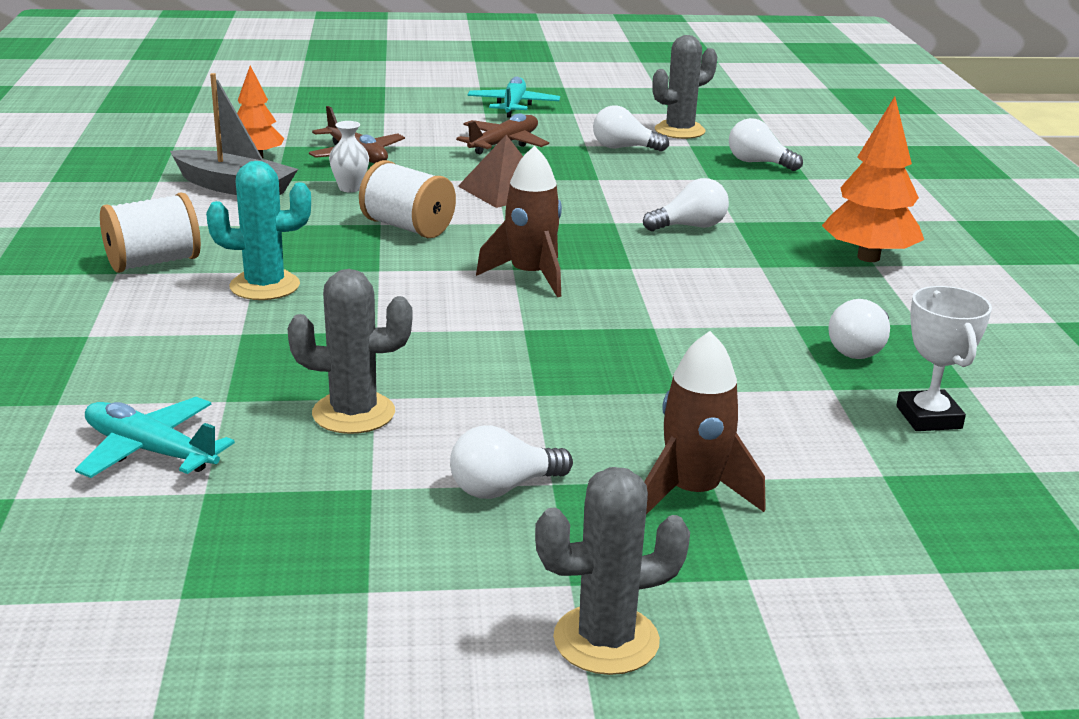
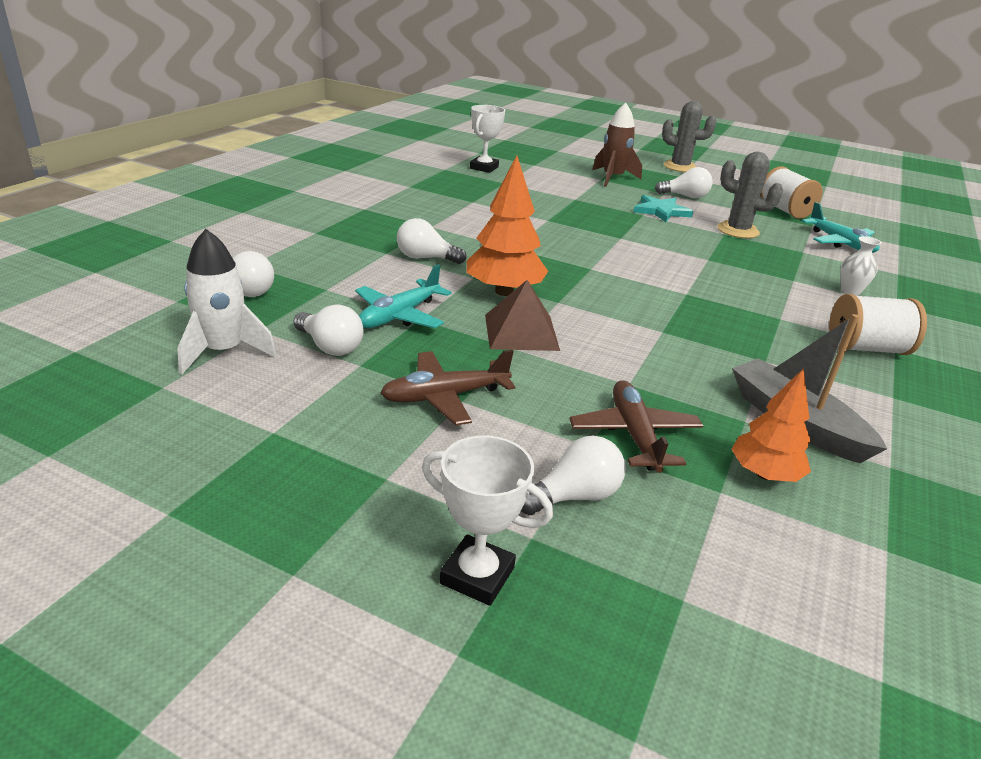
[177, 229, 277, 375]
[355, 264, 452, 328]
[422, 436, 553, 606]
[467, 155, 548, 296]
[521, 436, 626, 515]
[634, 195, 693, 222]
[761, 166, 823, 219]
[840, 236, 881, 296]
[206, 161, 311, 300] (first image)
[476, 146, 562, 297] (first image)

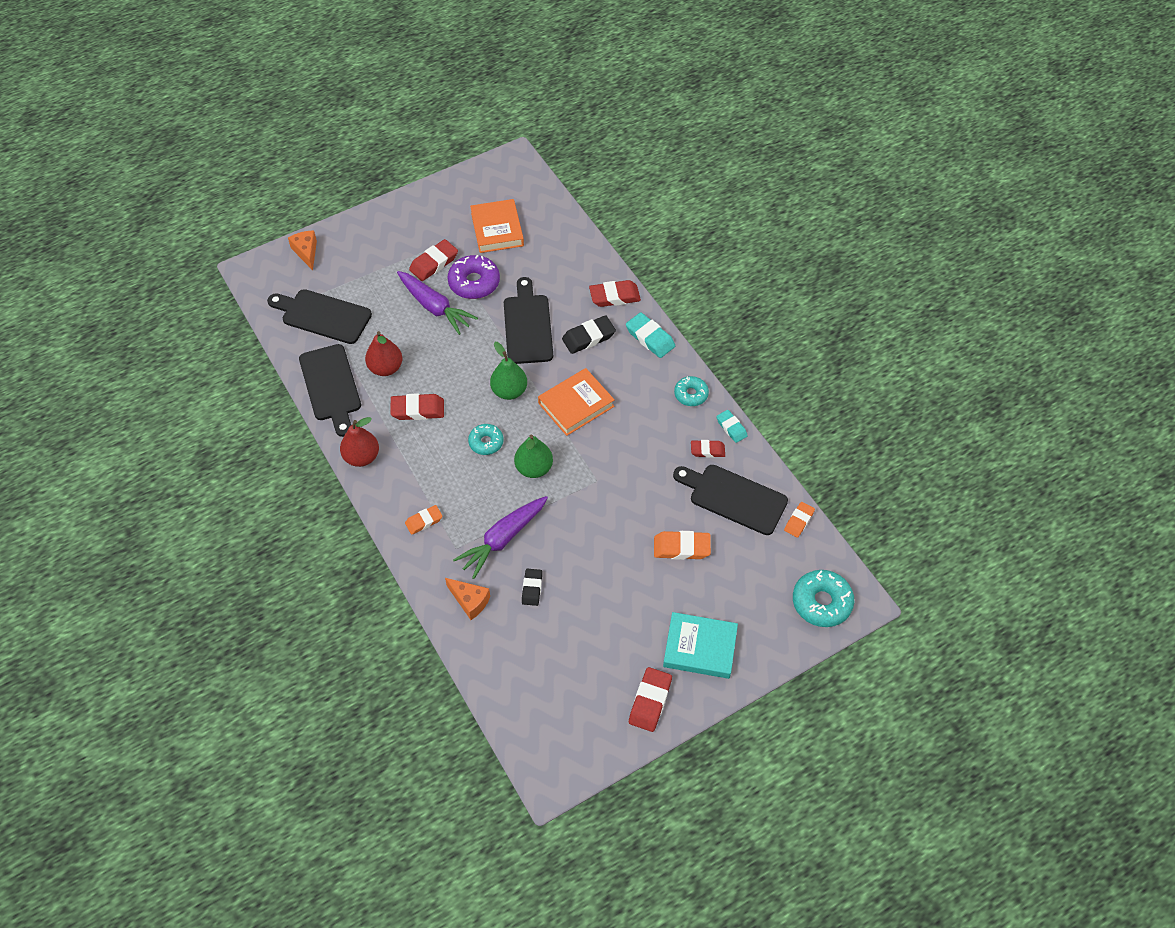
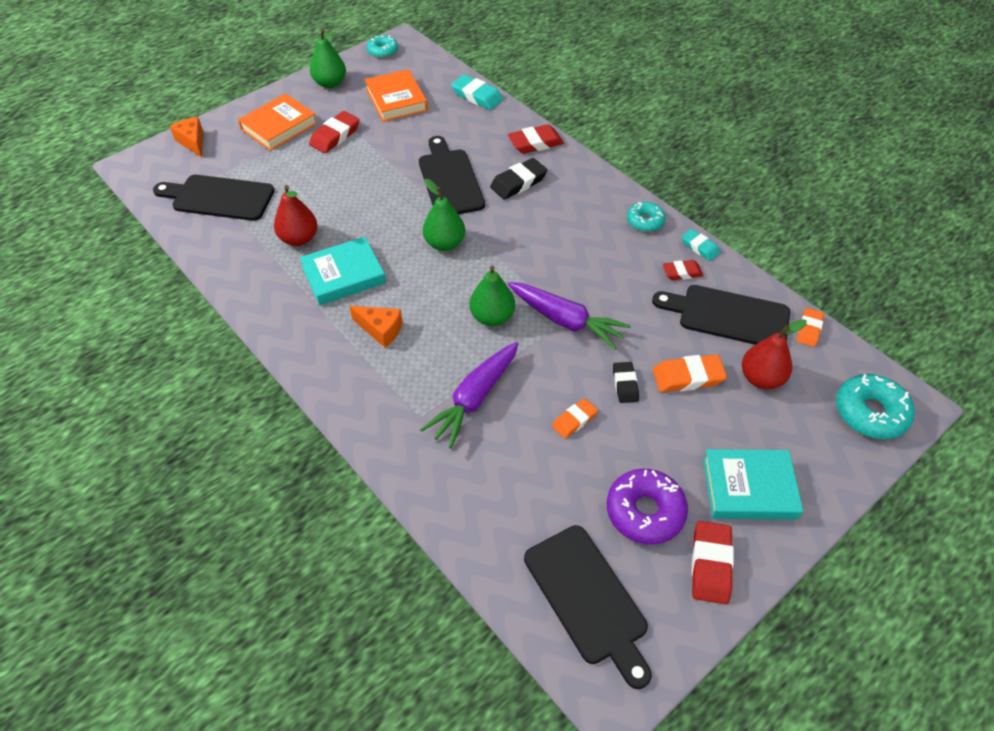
[238, 93, 317, 151]
[300, 237, 386, 305]
[310, 29, 346, 88]
[349, 306, 403, 348]
[367, 35, 398, 58]
[451, 74, 503, 110]
[508, 282, 631, 350]
[524, 525, 652, 689]
[552, 398, 598, 439]
[607, 469, 688, 545]
[613, 362, 639, 403]
[742, 319, 807, 389]

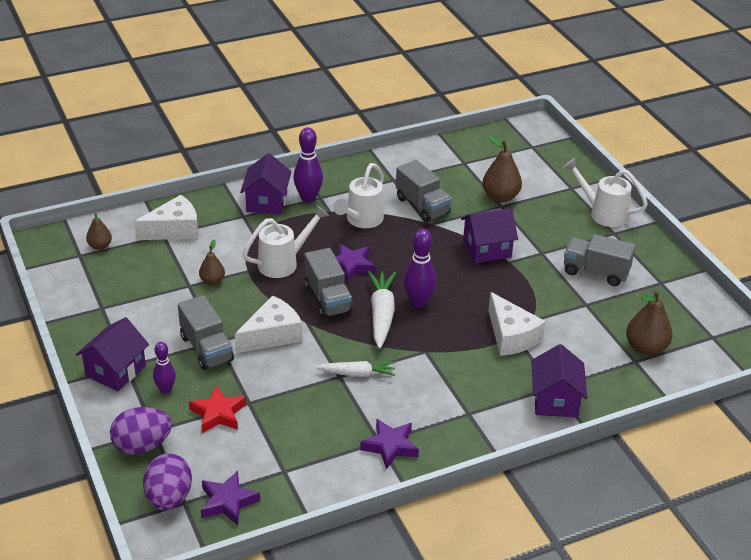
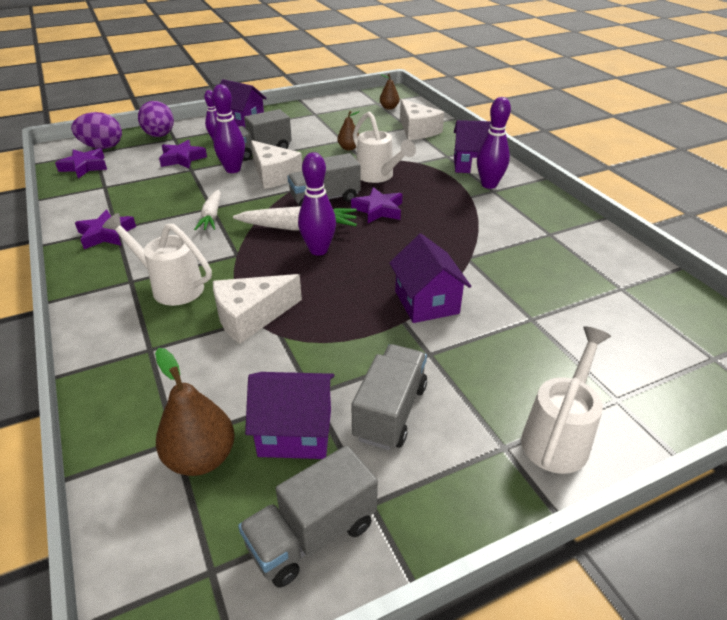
[102, 213, 212, 306]
[159, 140, 207, 169]
[212, 84, 245, 173]
[238, 445, 378, 588]
[245, 372, 335, 459]
[482, 135, 522, 202] (first image)

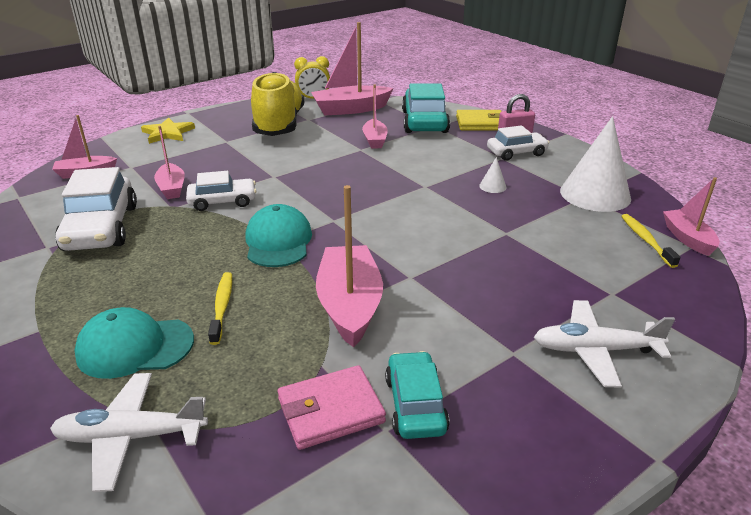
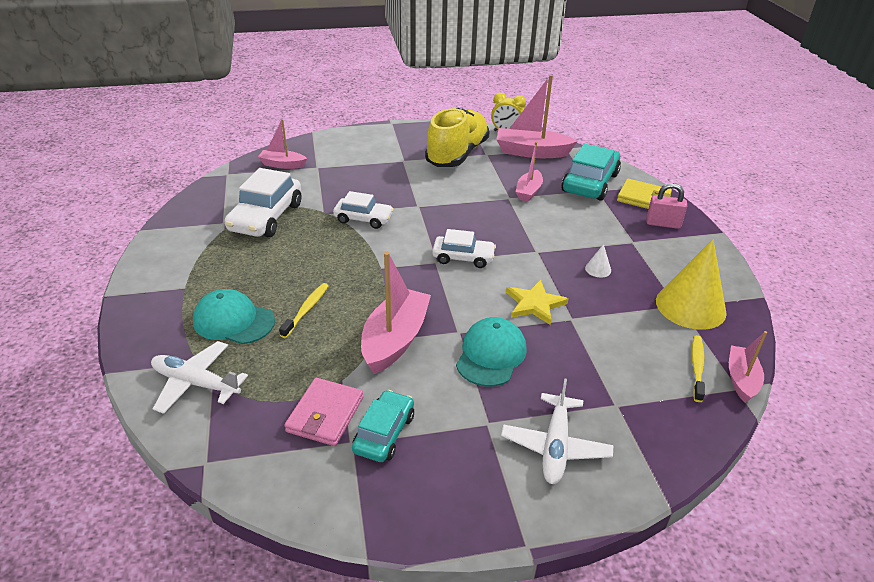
[284, 378, 363, 446]
[432, 229, 496, 268]
[456, 317, 527, 387]
[501, 378, 613, 484]
[506, 280, 568, 325]
[656, 239, 727, 330]
[154, 126, 185, 199] (first image)

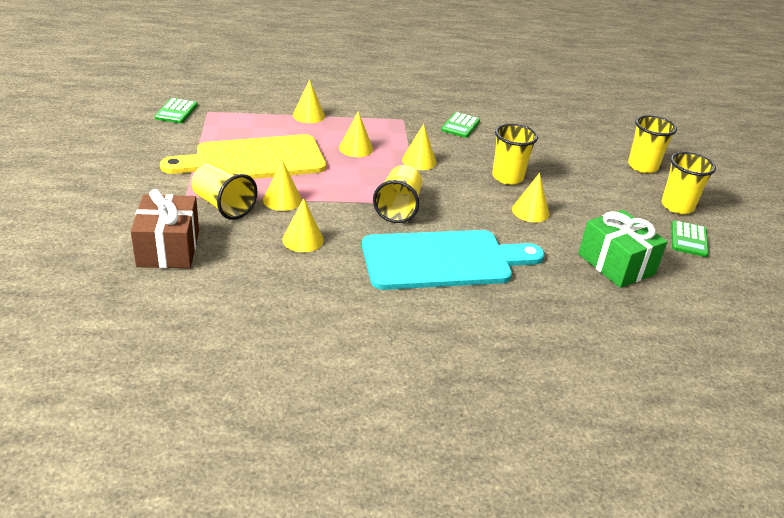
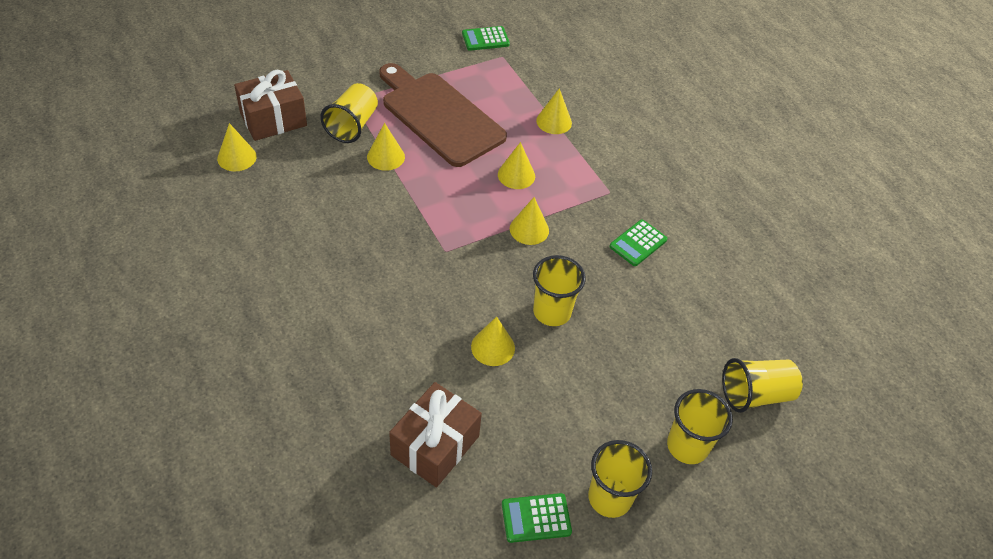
[217, 123, 257, 171]
[379, 63, 507, 167]
[389, 382, 482, 488]
[609, 220, 667, 266]
[722, 358, 803, 413]
[362, 230, 545, 290] (first image)

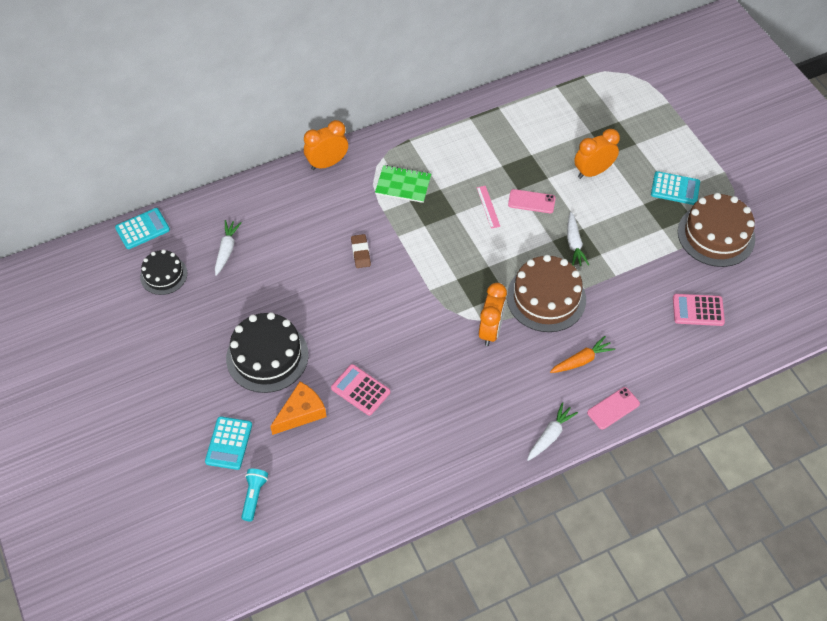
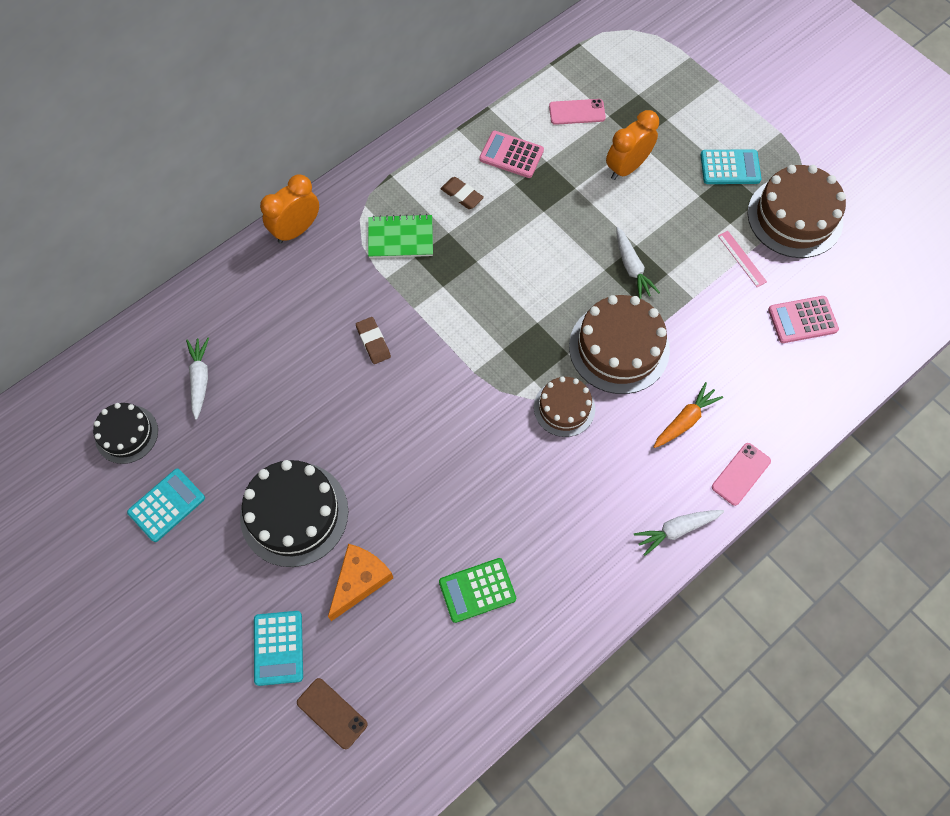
[127, 469, 205, 542]
[297, 678, 368, 749]
[439, 558, 516, 623]
[440, 177, 484, 209]
[479, 130, 544, 178]
[534, 377, 595, 437]
[549, 99, 606, 125]
[634, 510, 724, 556]
[718, 231, 767, 287]

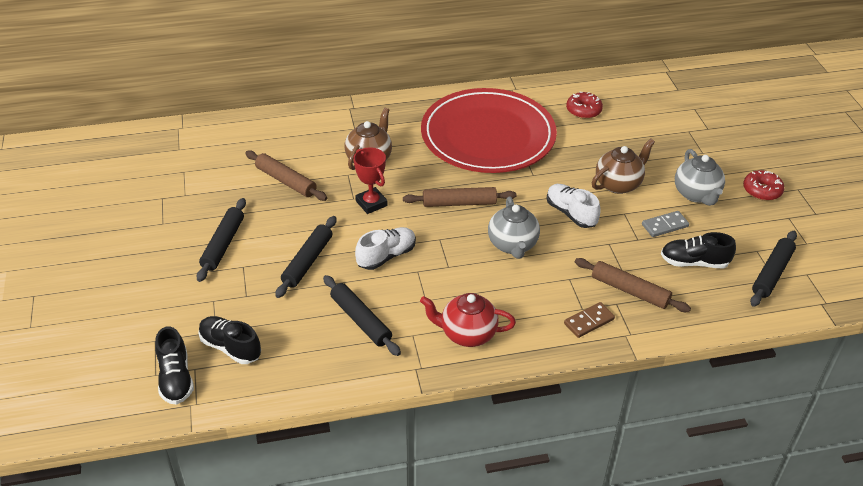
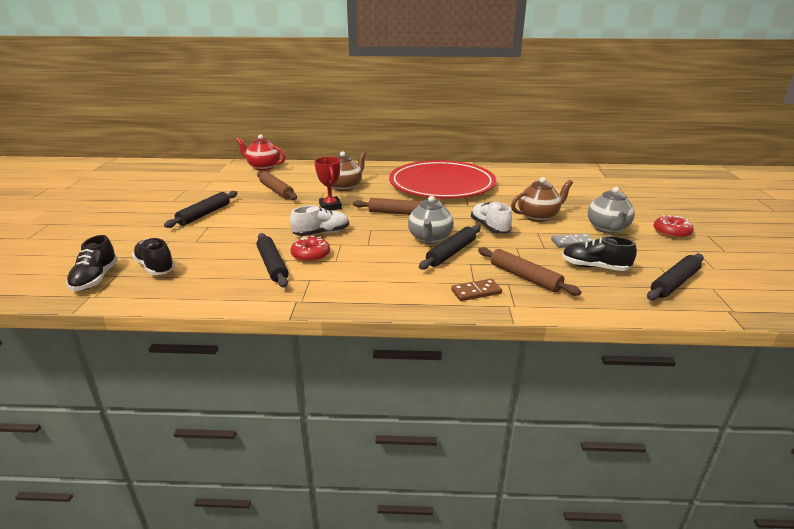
[236, 134, 286, 171]
[291, 236, 330, 262]
[419, 225, 480, 270]

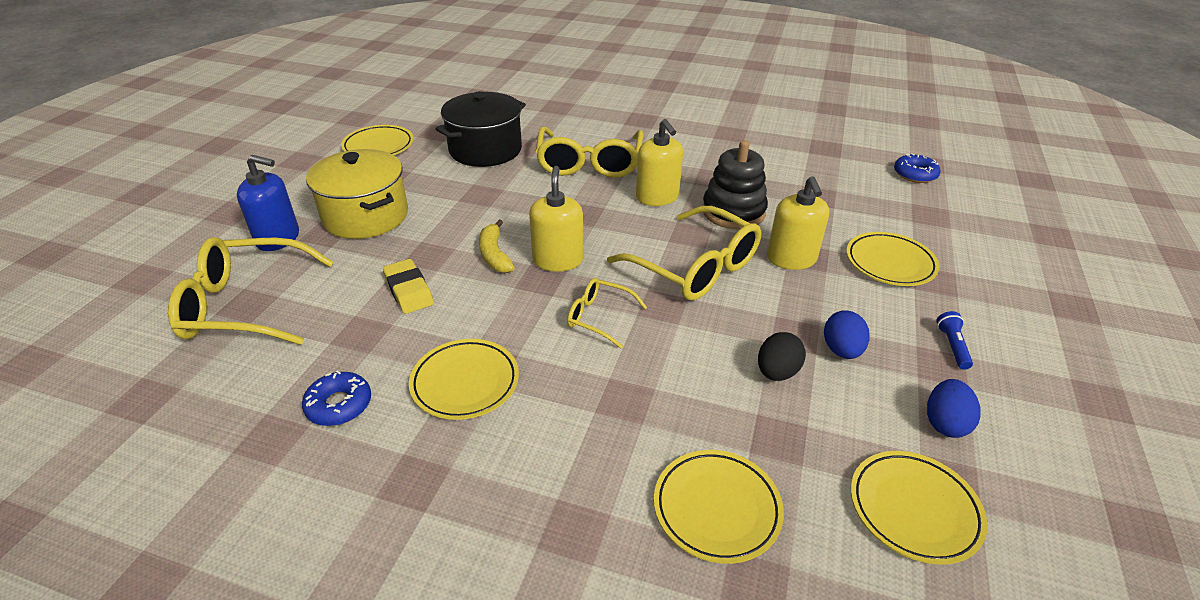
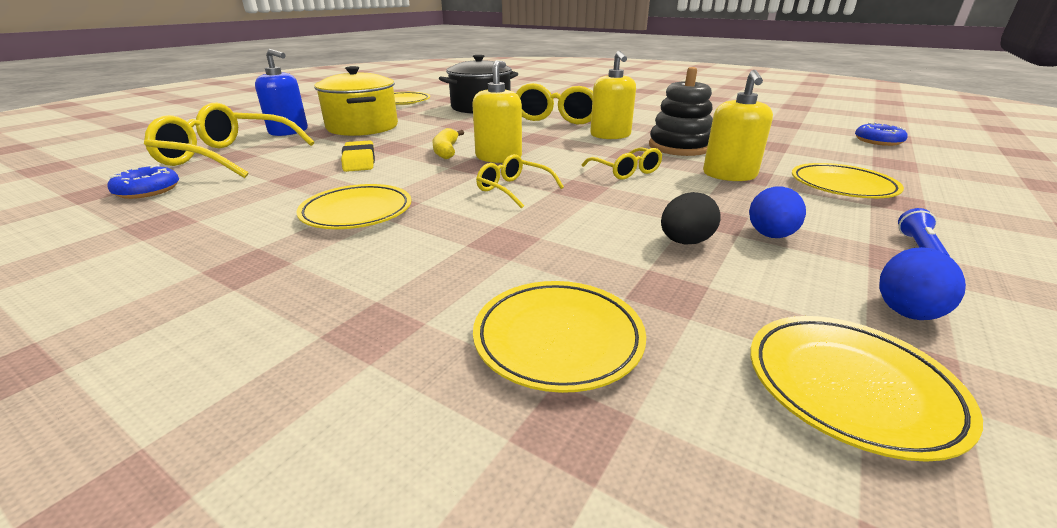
[107, 165, 179, 199]
[581, 147, 662, 179]

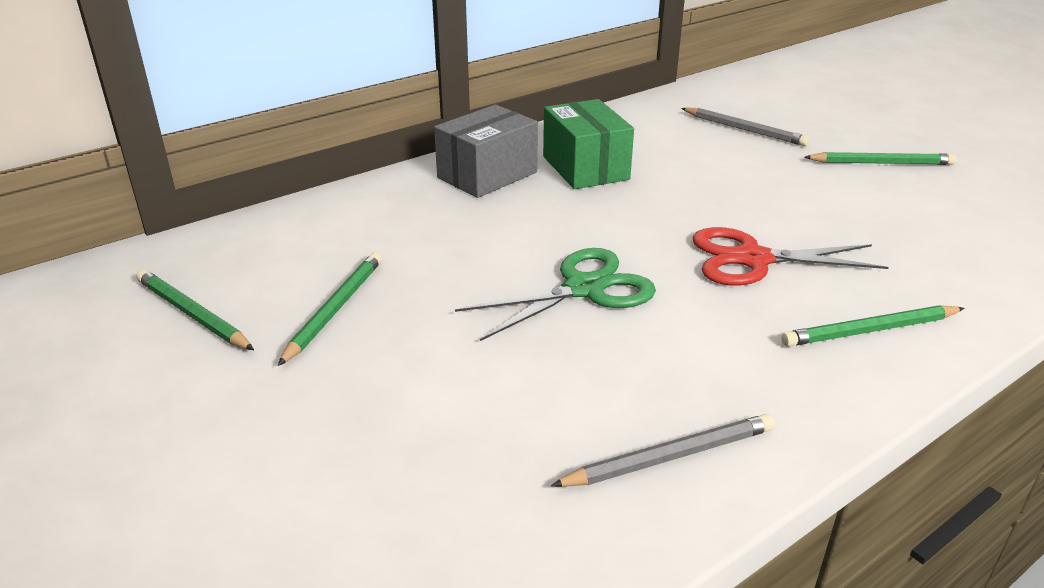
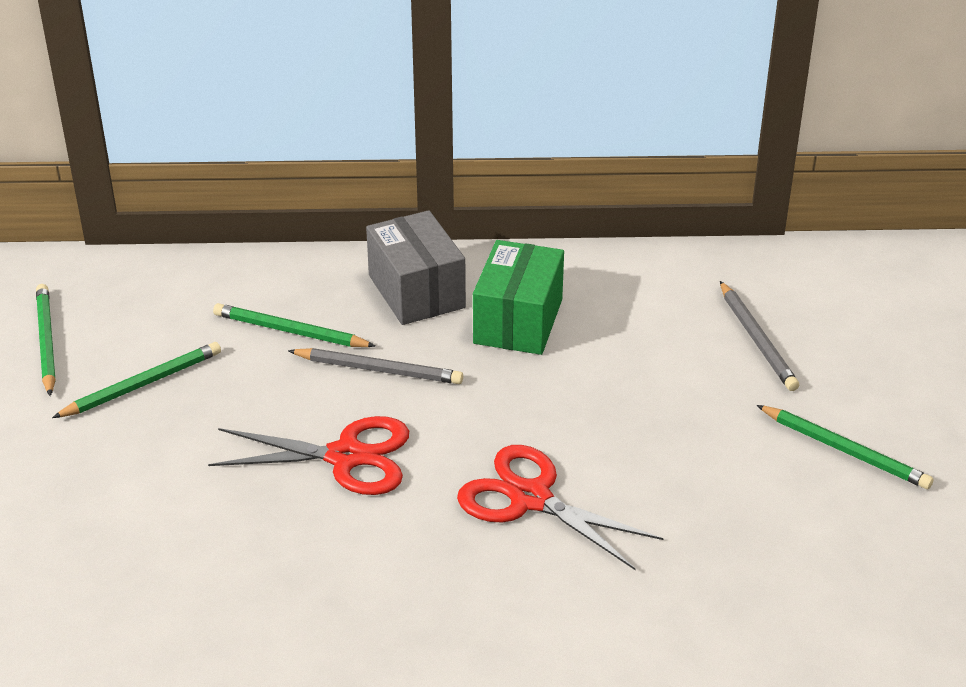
[208, 416, 409, 495]
[213, 303, 375, 347]
[288, 348, 463, 384]
[366, 210, 466, 325]

